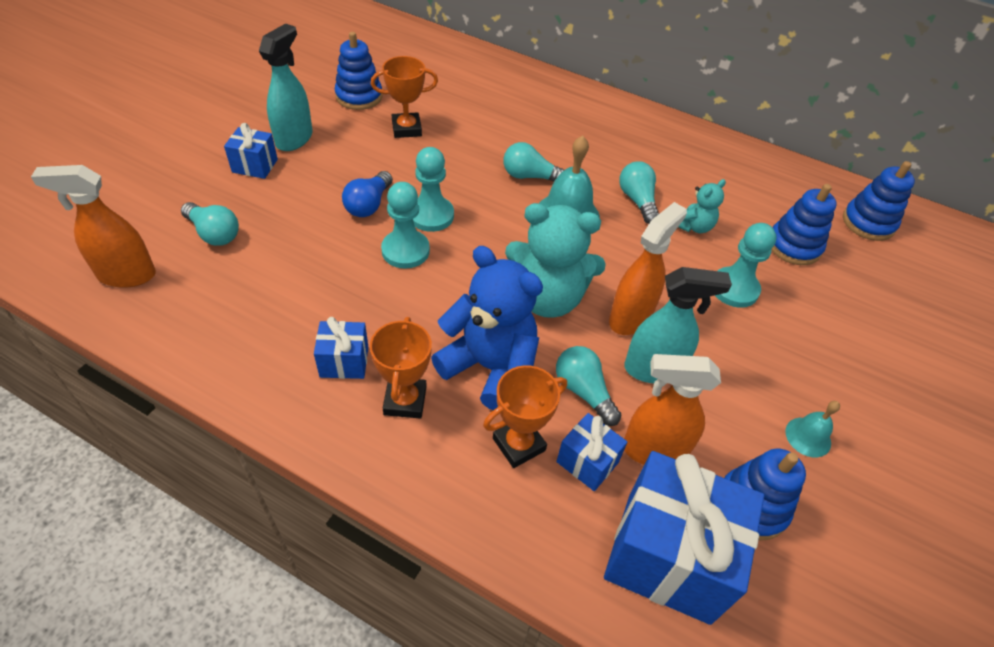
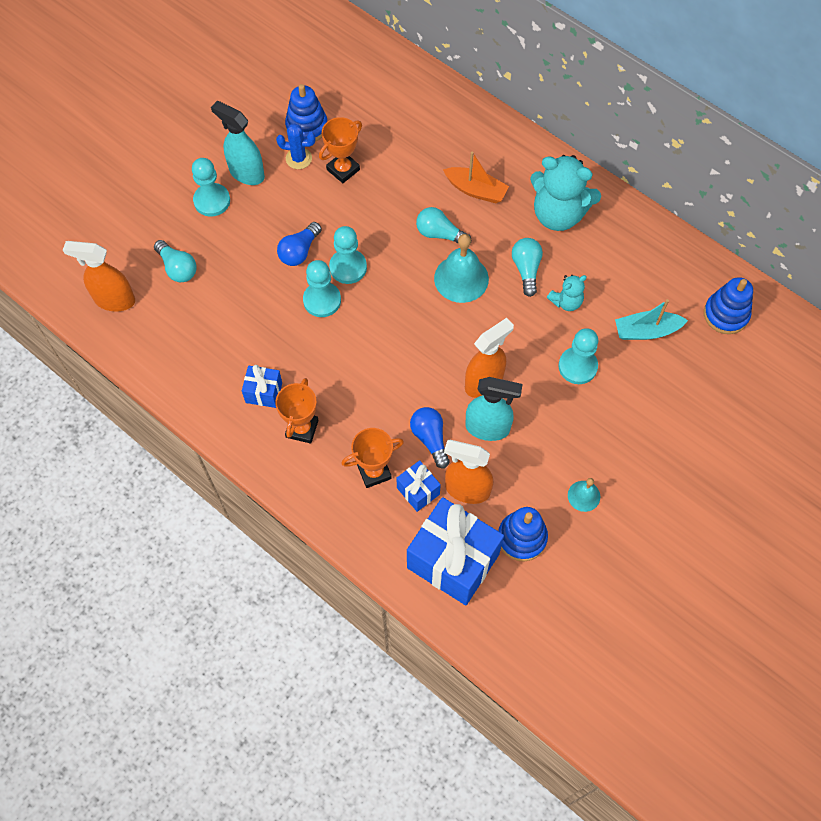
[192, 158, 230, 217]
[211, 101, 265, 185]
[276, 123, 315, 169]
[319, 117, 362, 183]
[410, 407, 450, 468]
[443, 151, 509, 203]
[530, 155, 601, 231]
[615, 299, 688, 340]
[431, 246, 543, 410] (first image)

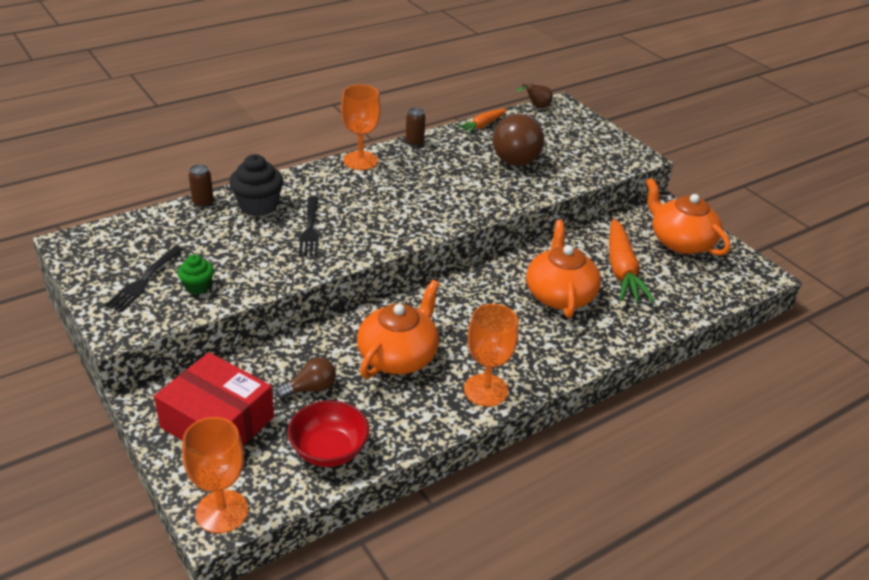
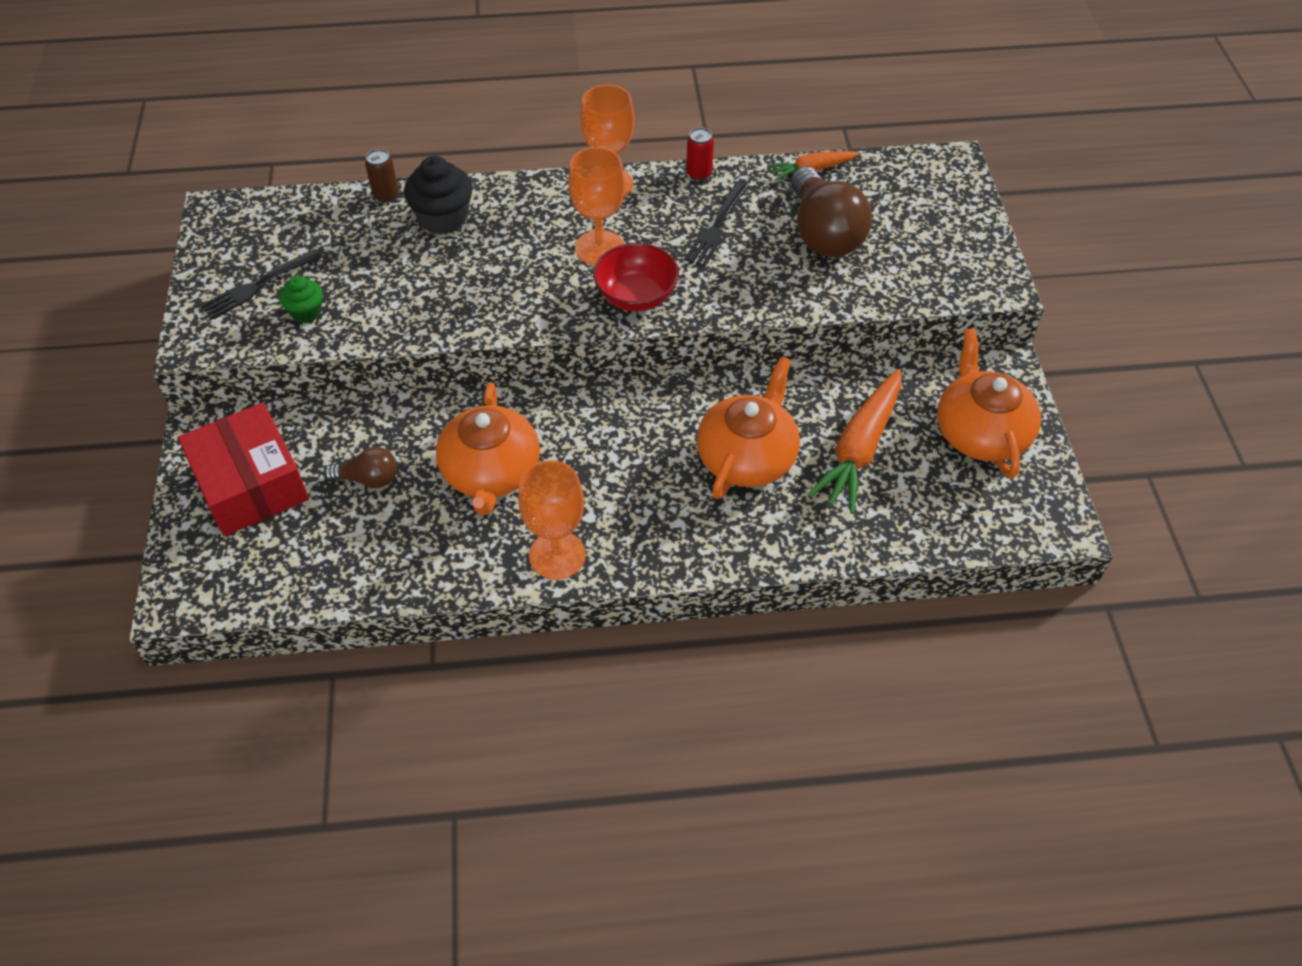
[436, 383, 540, 515]
[568, 147, 625, 265]
[593, 243, 679, 311]
[684, 183, 747, 267]
[686, 127, 714, 181]
[791, 167, 872, 257]
[516, 84, 553, 108] (first image)

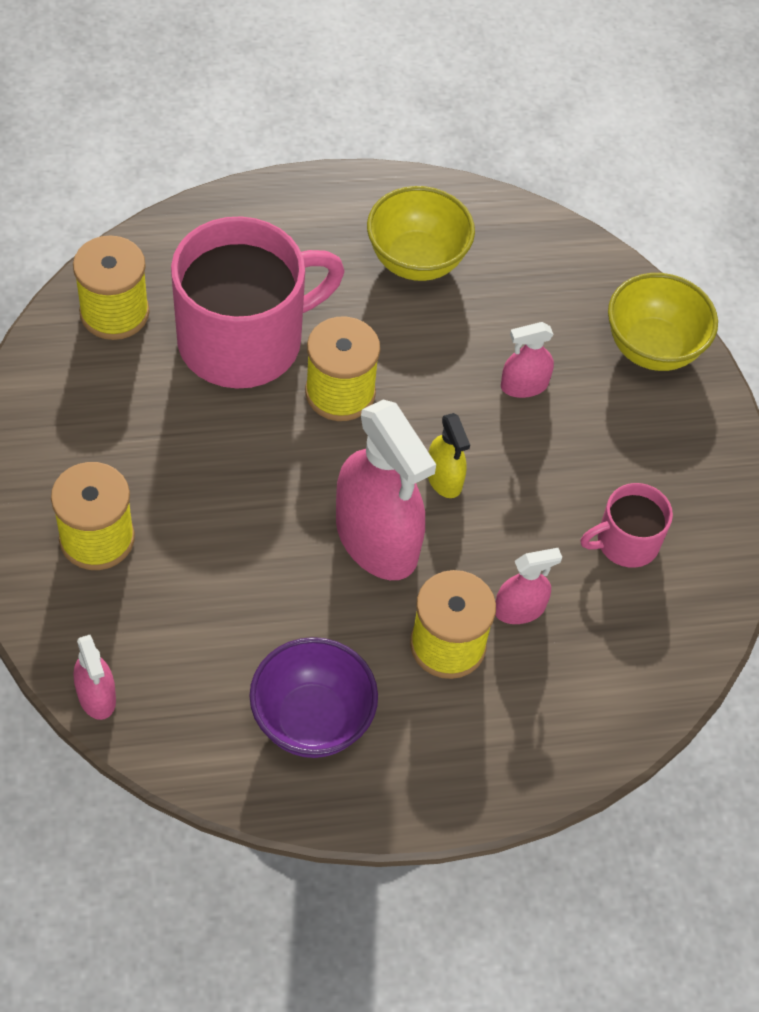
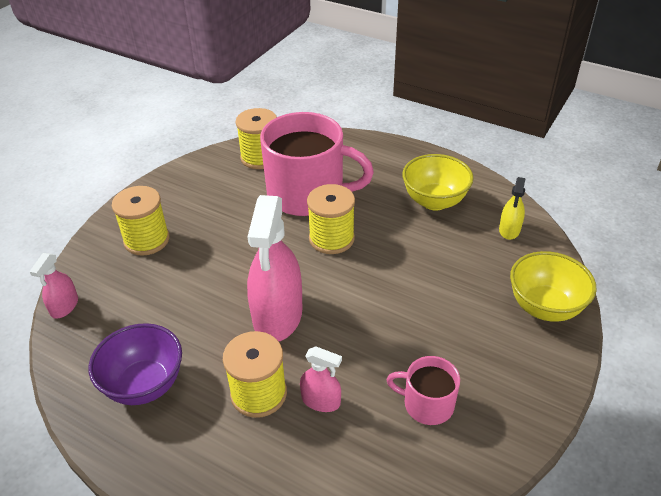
[499, 177, 526, 240]
[501, 322, 554, 398] (first image)

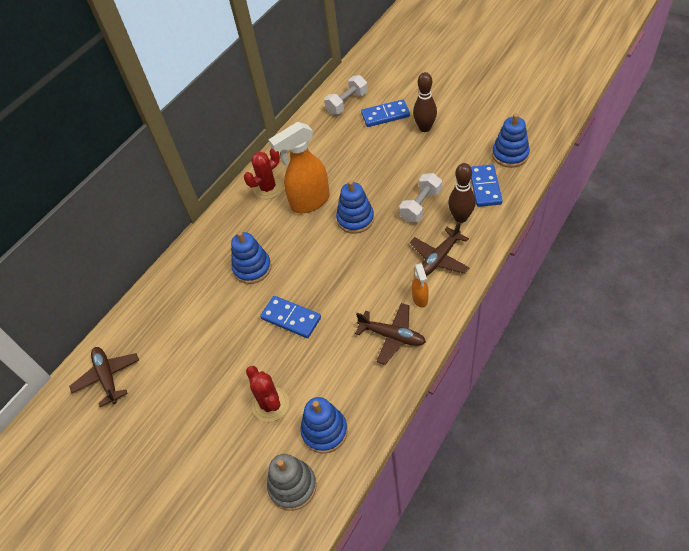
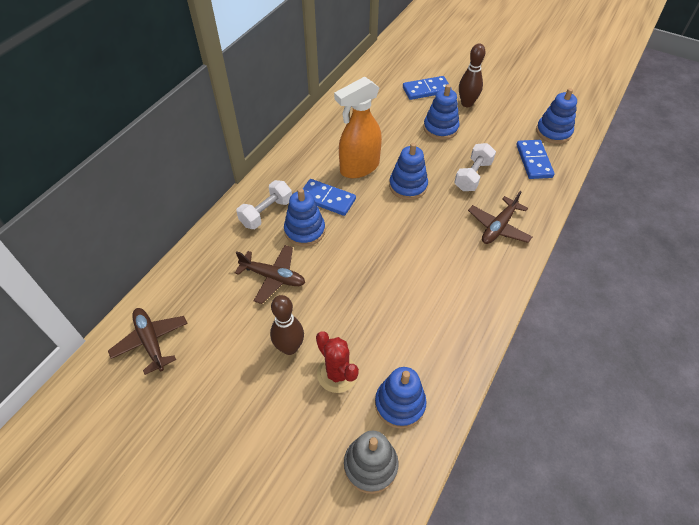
[235, 245, 305, 304]
[236, 180, 292, 229]
[270, 295, 304, 355]
[303, 179, 356, 216]
[423, 84, 460, 140]
[244, 148, 283, 199] (first image)
[412, 263, 429, 307] (first image)

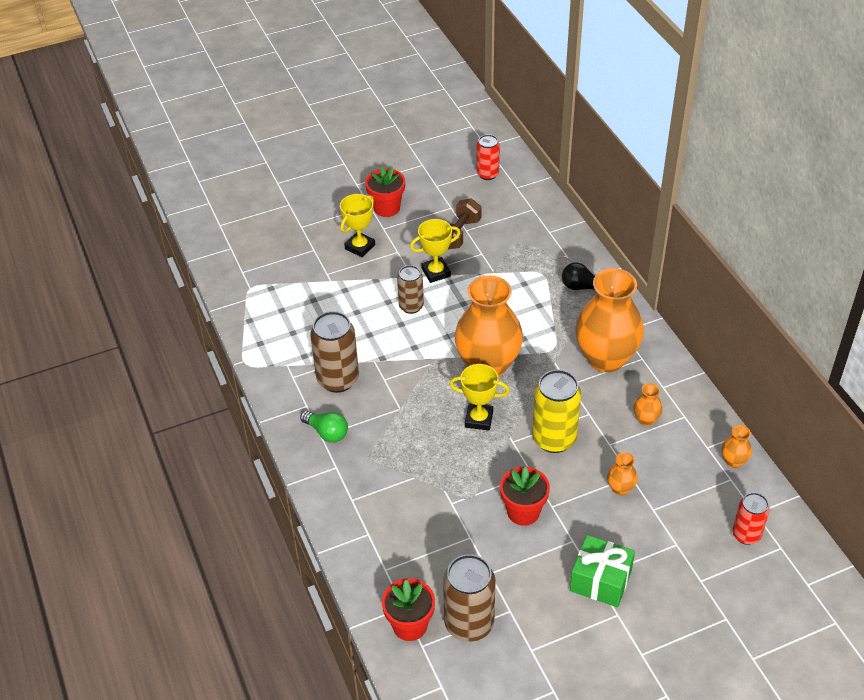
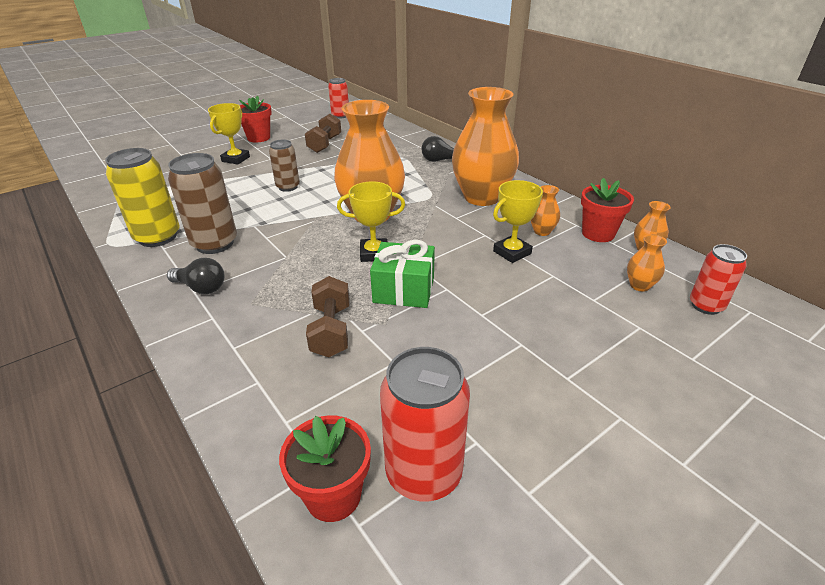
[105, 148, 180, 247]
[167, 258, 225, 294]
[306, 276, 350, 357]
[370, 240, 435, 308]
[380, 347, 470, 502]
[493, 180, 543, 263]
[581, 178, 634, 242]
[627, 234, 667, 292]

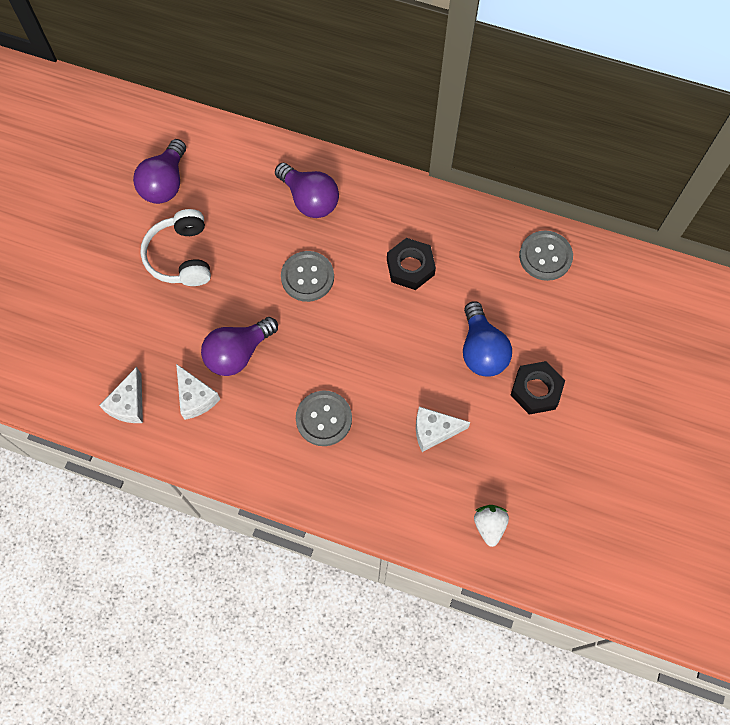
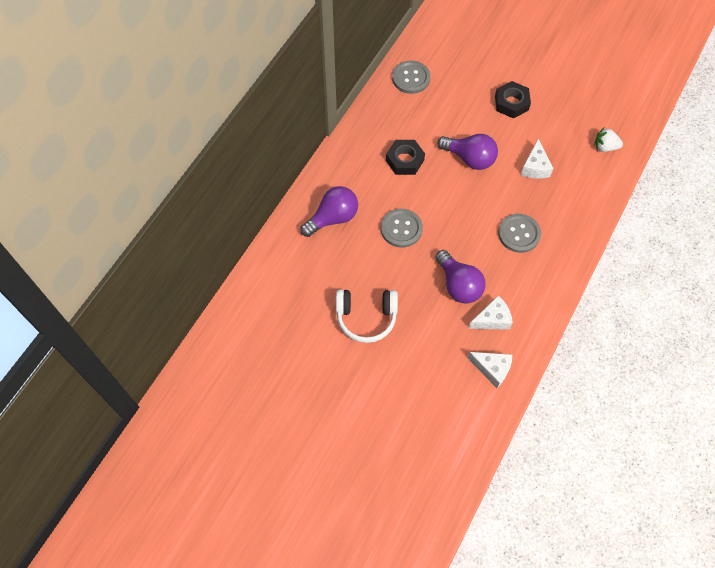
[437, 134, 498, 170]
[463, 301, 512, 377] (first image)

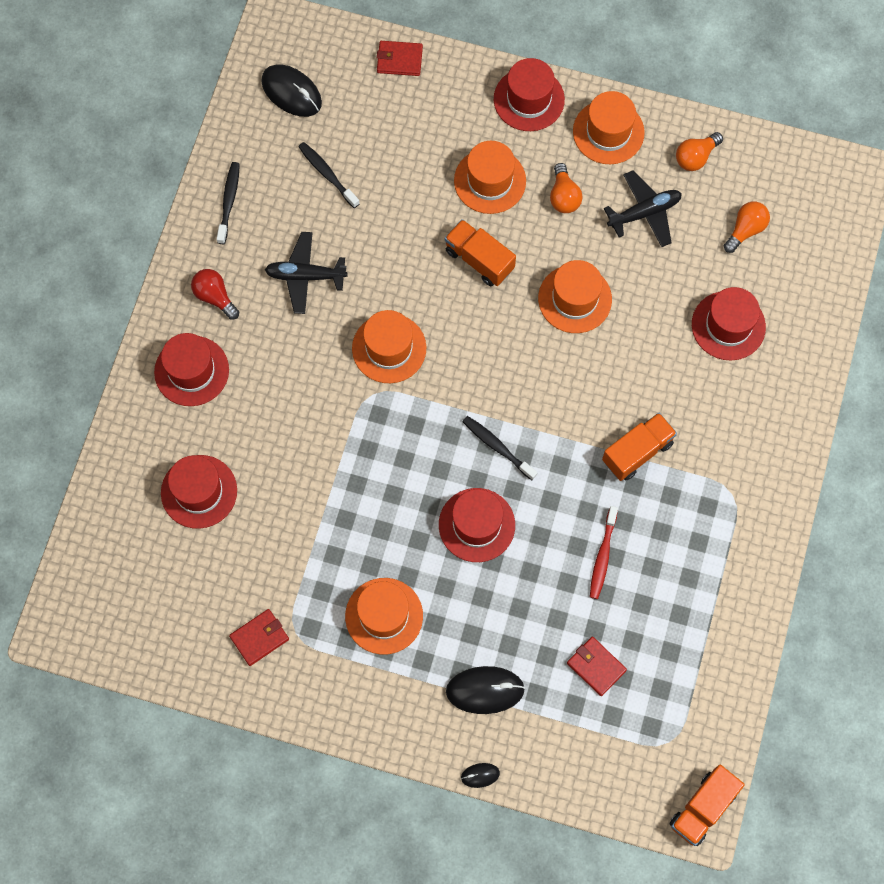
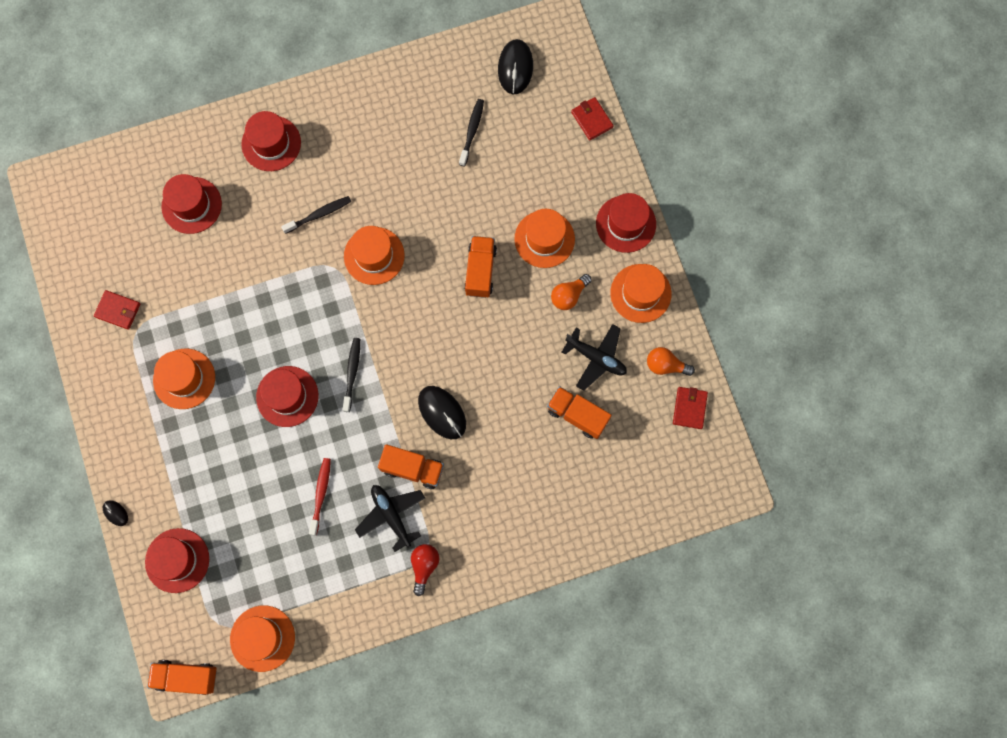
[145, 528, 209, 593]
[230, 605, 295, 672]
[281, 196, 351, 234]
[309, 458, 331, 536]
[355, 485, 425, 552]
[411, 544, 439, 596]
[418, 386, 466, 439]
[547, 386, 612, 439]
[673, 387, 708, 429]
[724, 202, 770, 253] (first image)

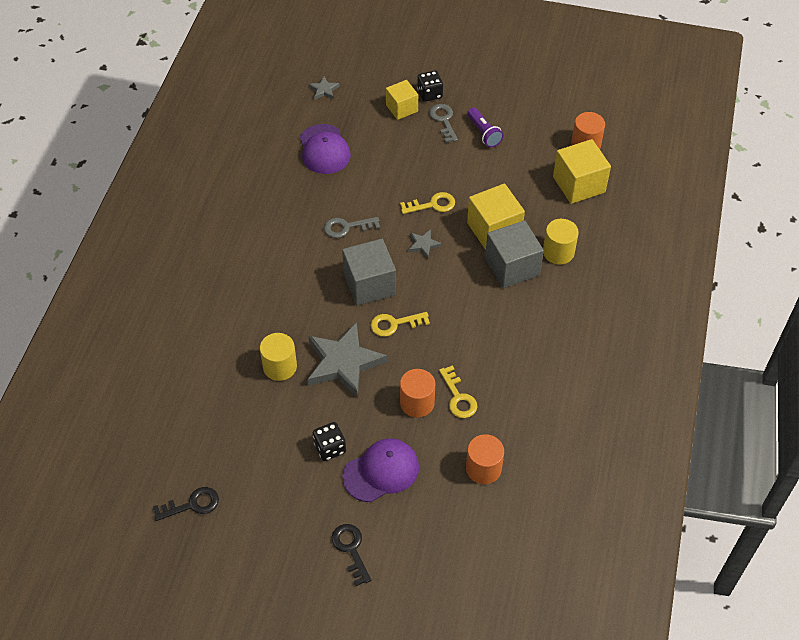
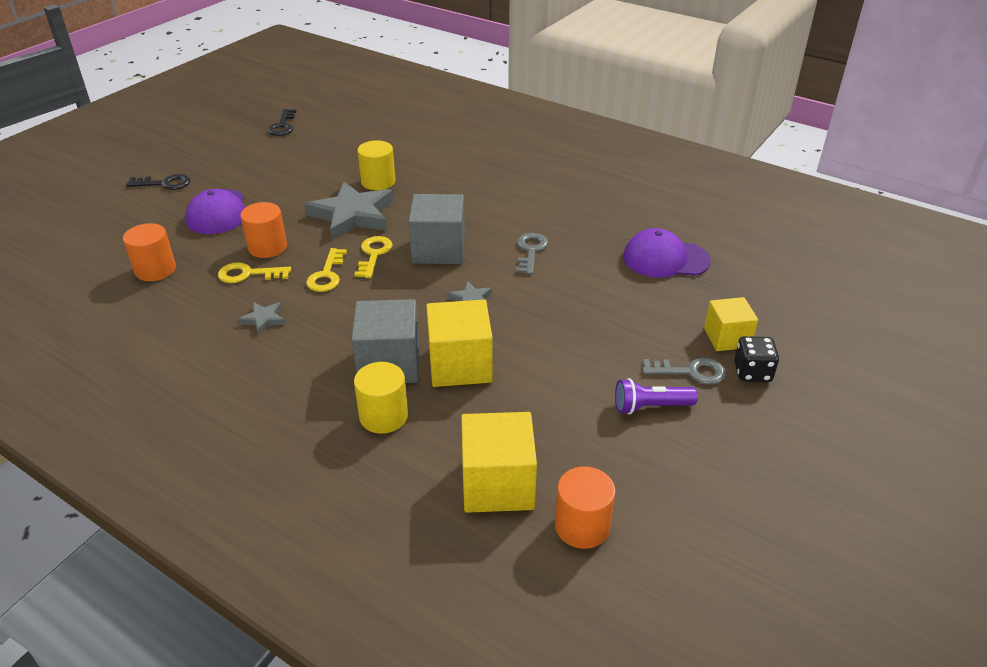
[238, 302, 285, 335]
[306, 248, 347, 292]
[313, 422, 346, 461] (first image)

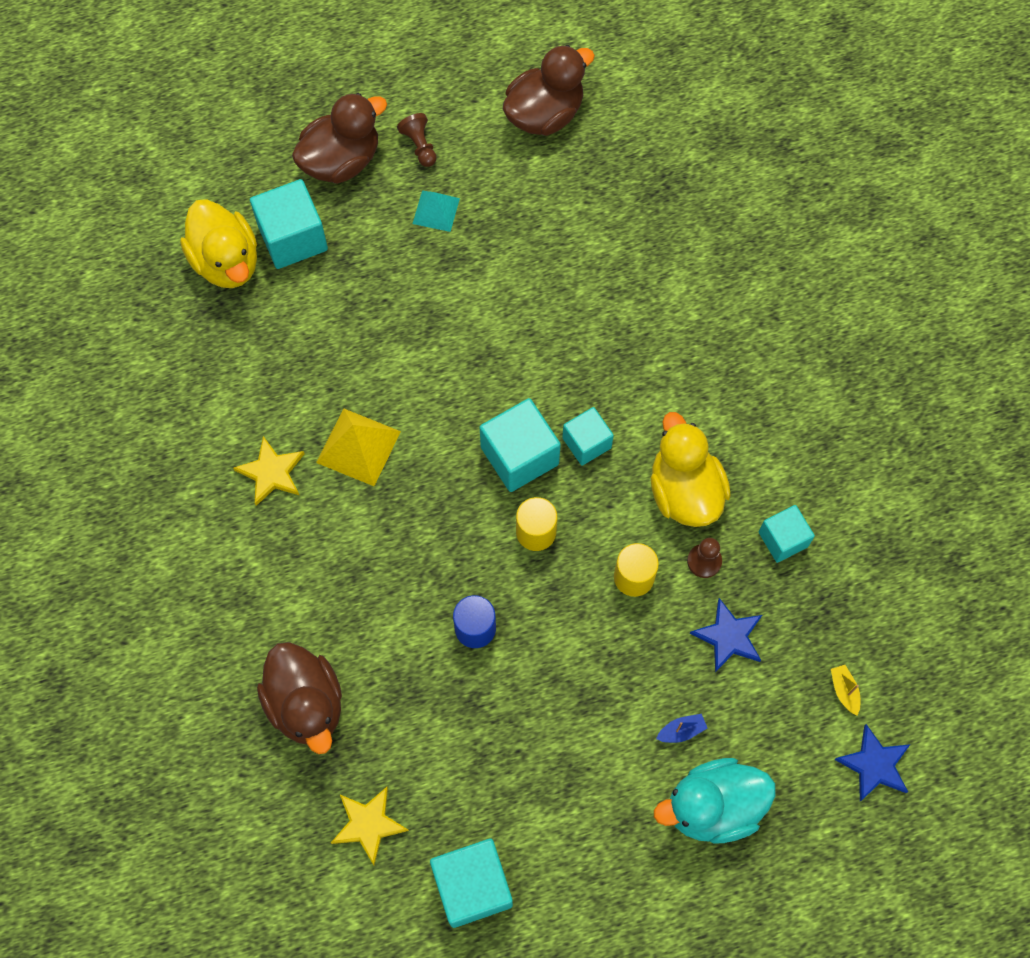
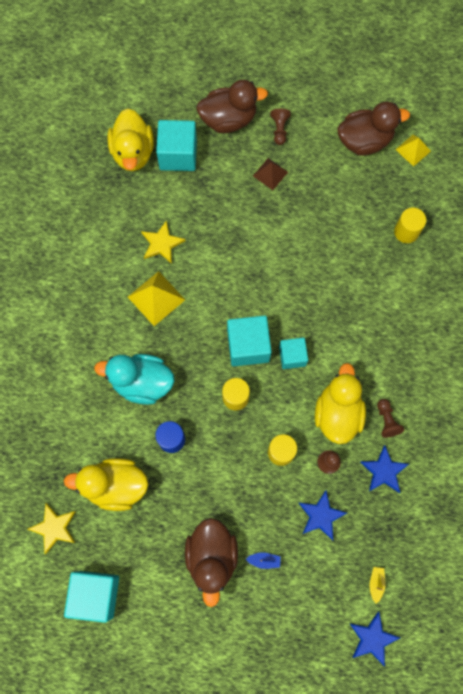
[64, 458, 149, 511]
[94, 354, 174, 405]
[141, 220, 186, 264]
[185, 518, 238, 607]
[253, 158, 288, 190]
[360, 445, 409, 493]
[377, 399, 404, 438]
[394, 208, 427, 243]
[395, 135, 431, 167]

